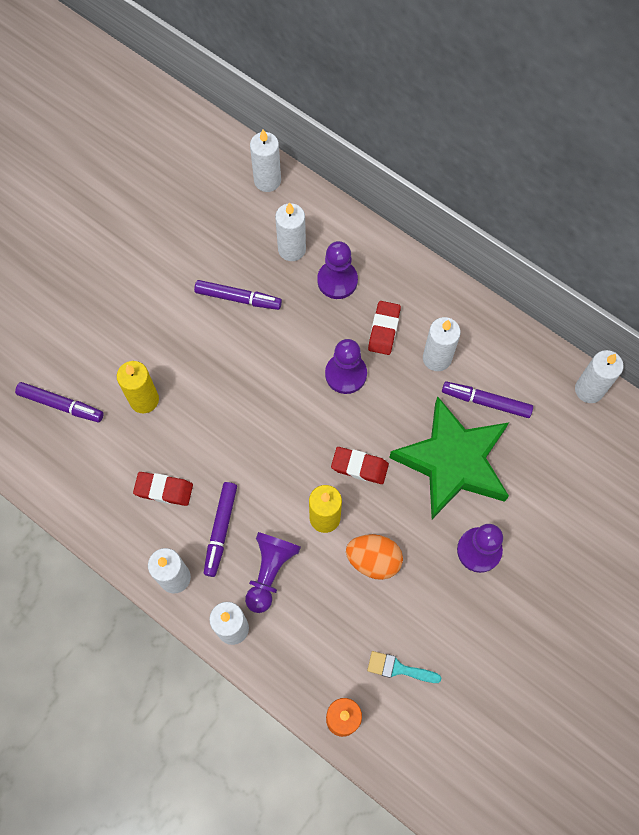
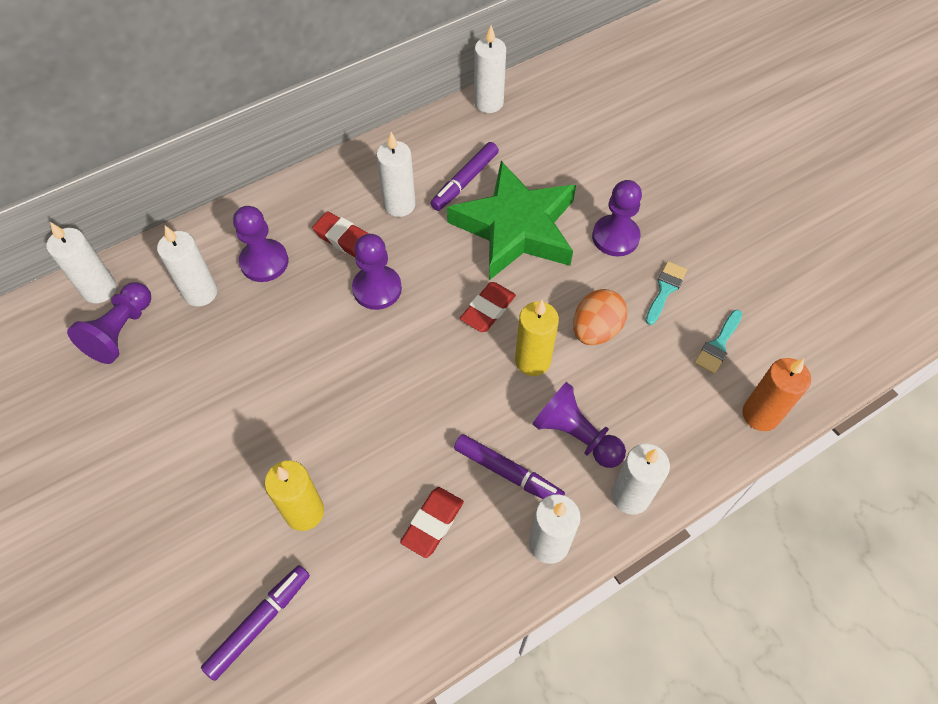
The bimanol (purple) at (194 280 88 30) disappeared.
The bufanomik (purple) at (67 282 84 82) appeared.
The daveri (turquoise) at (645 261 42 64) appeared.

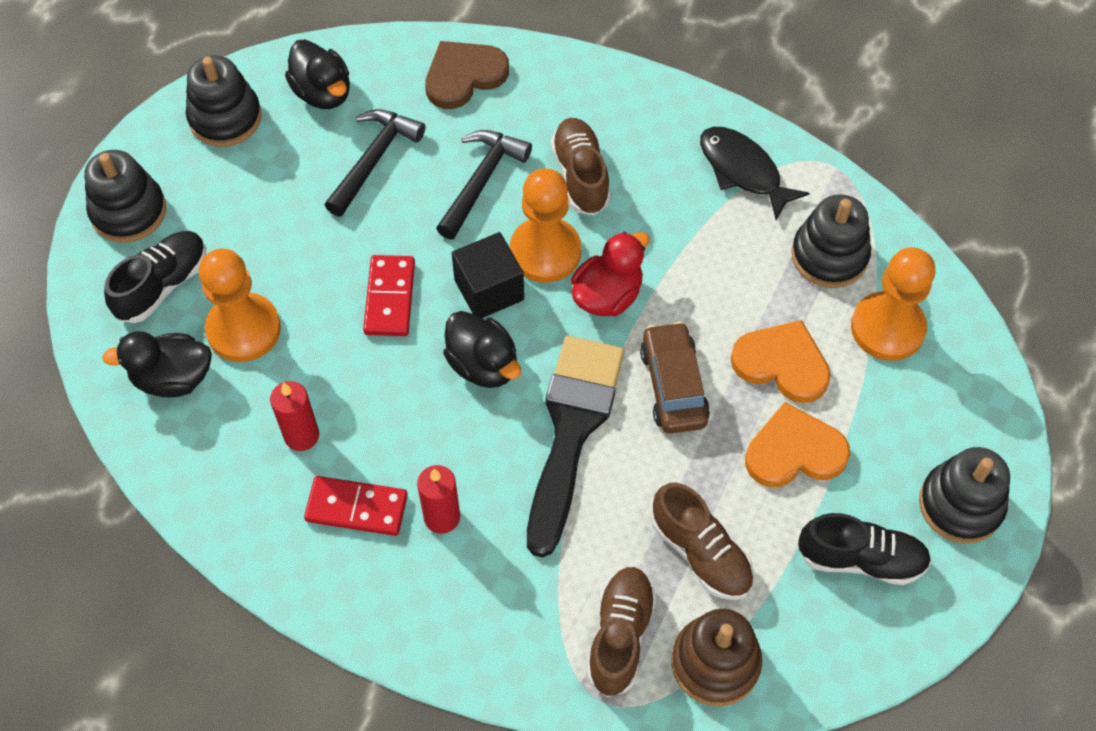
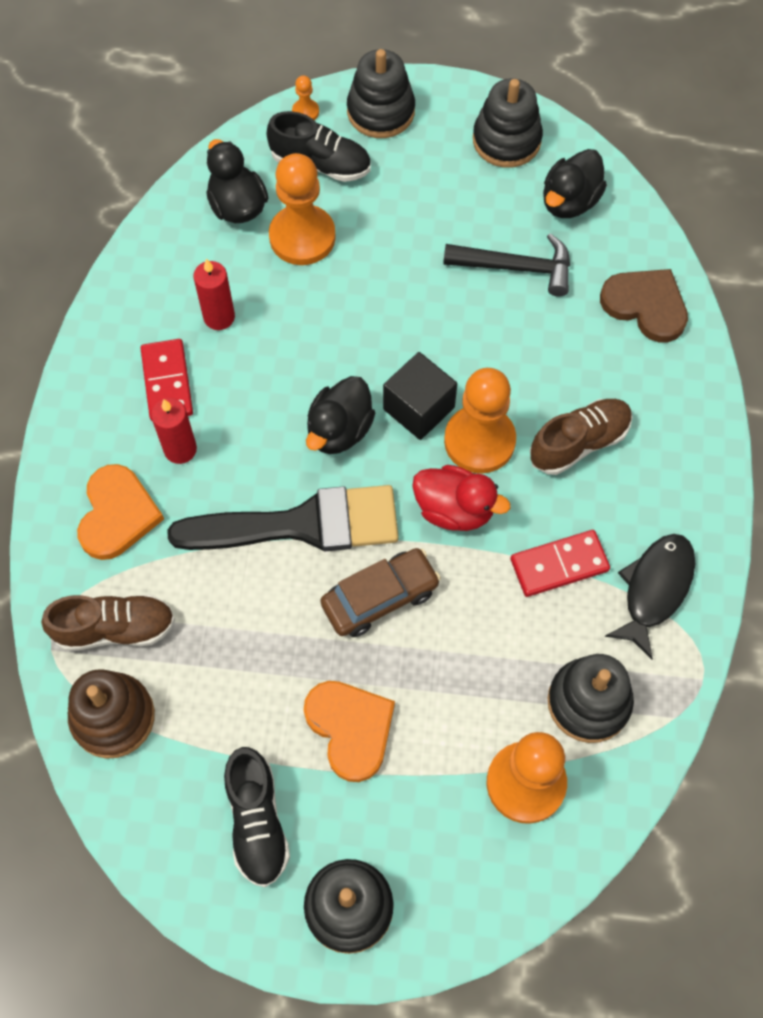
The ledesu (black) at (436 130 96 109) disappeared.
The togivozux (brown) at (651 482 103 118) disappeared.
The bufanomik (orange) at (292 75 27 45) appeared.
The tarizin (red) moved from (363 255 52 81) to (511 530 99 67).
The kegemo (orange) moved from (731 320 100 83) to (77 464 87 96).

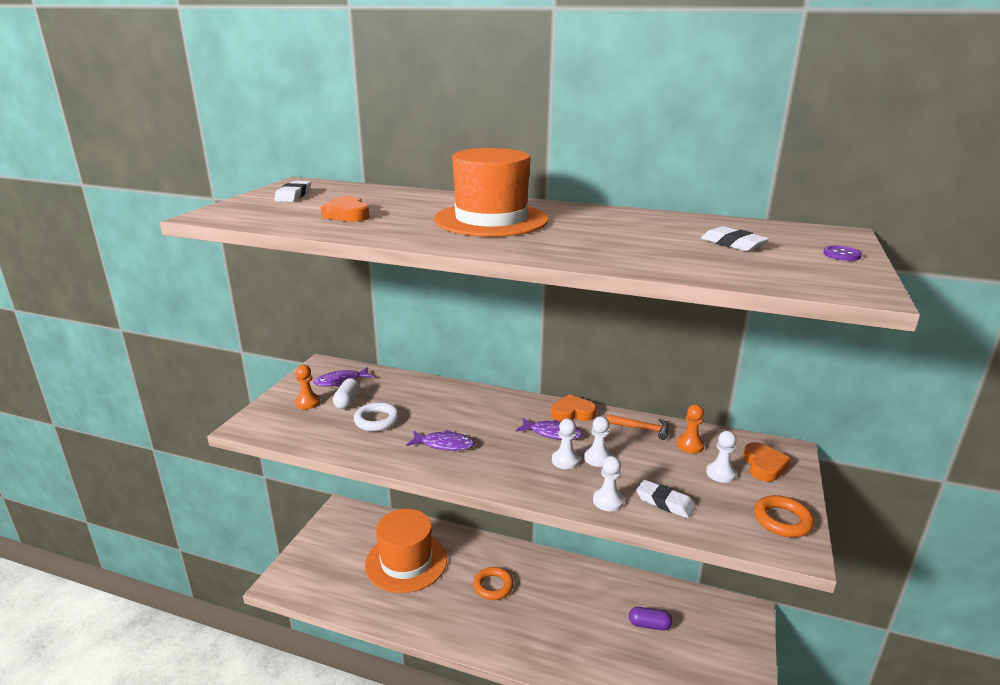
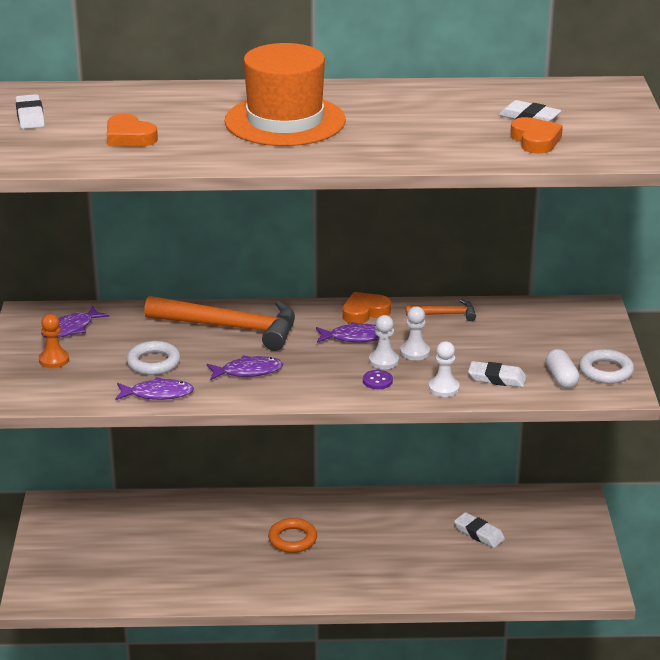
The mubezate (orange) at (365 509 82 84) disappeared.
The bufanomik (orange) at (677 404 28 49) disappeared.
The bufanomik (white) at (706 431 31 52) disappeared.
The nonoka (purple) at (115 377 79 23) appeared.
The ledesu (orange) at (144 296 151 55) appeared.
The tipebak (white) moved from (333 378 27 31) to (546 349 34 40).
The kegemo (orange) moved from (743 442 48 40) to (510 117 53 37).
The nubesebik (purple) moved from (823 246 39 15) to (363 370 30 19).
The tipebak (purple) at (629 607 43 24) was replaced by the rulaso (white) at (454 512 51 36).
The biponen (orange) at (754 495 60 43) became the biponen (white) at (579 349 55 35).

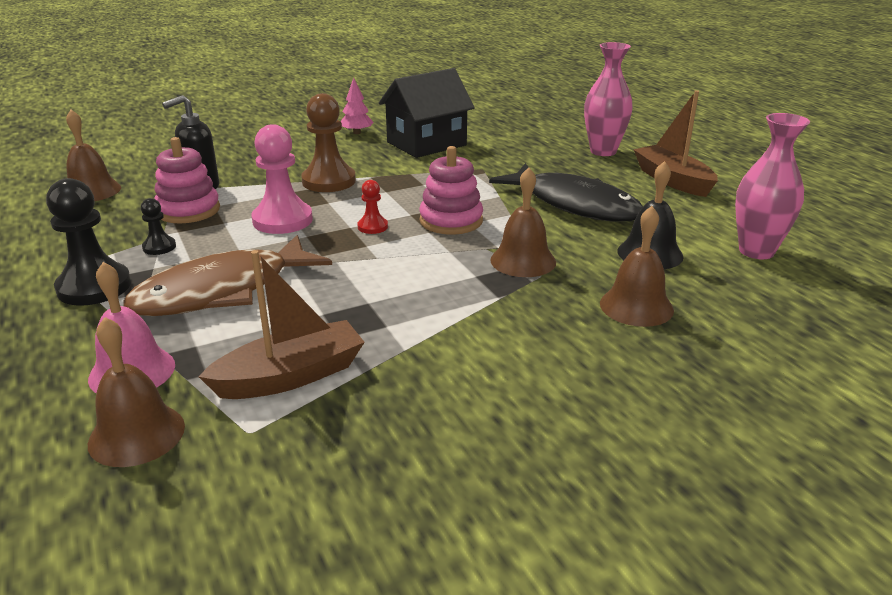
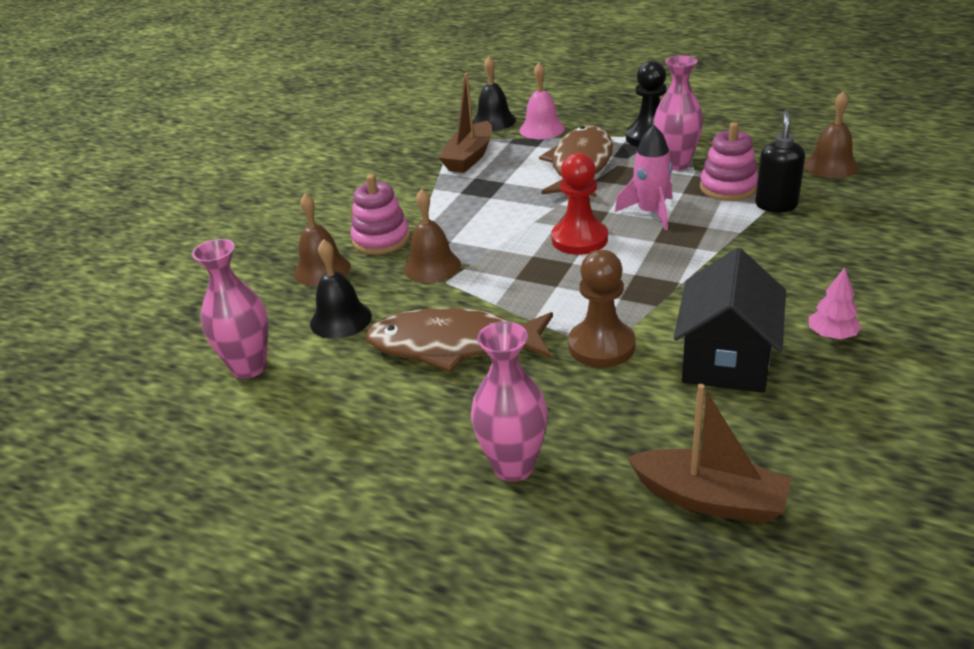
The bufanomik (brown) moved from (301 93 55 99) to (568 250 68 117).
The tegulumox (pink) moved from (420 146 63 89) to (350 175 60 80).
The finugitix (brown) moved from (633 90 85 107) to (627 384 165 140).
The bufanomik (black) at (141 198 35 57) was replaced by the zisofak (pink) at (654 55 50 115).
The bufanomik (pink) at (252 124 61 110) was replaced by the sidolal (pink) at (615 124 57 106).
The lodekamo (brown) at (88 317 97 150) became the lodekamo (black) at (472 56 44 75).
The nonoka (black) at (489 163 154 58) became the nonoka (brown) at (365 308 188 64).
The bufanomik (red) at (358 180 30 54) changed to 1.99 times the size.

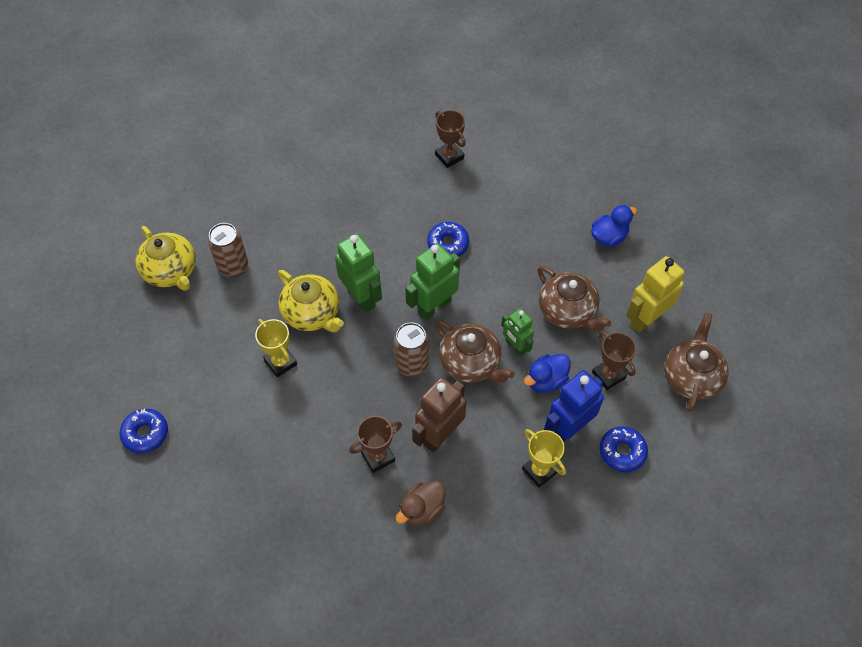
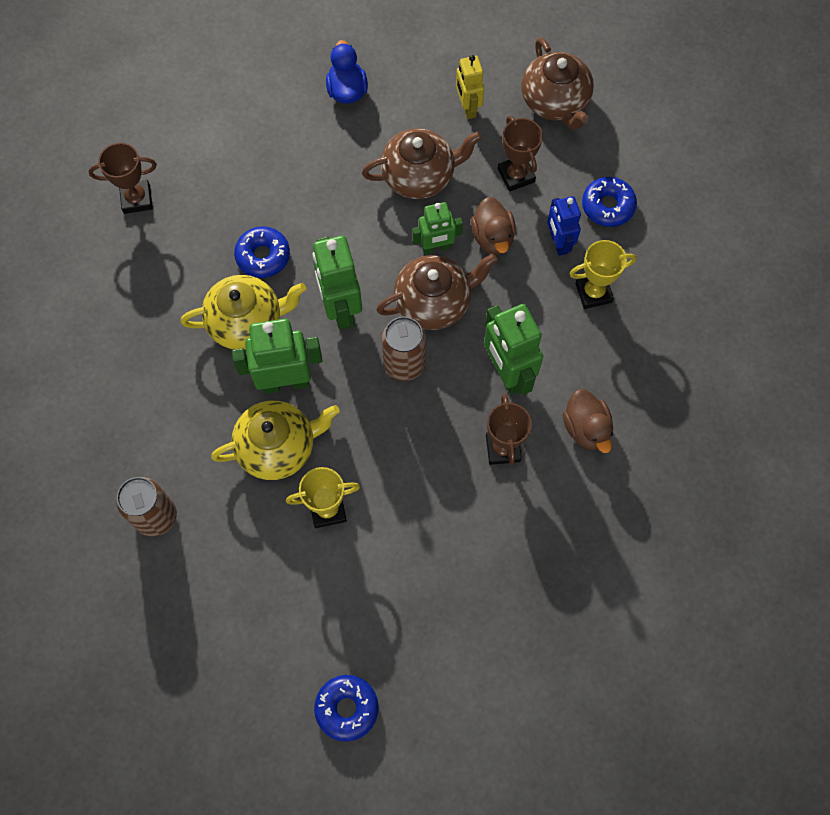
The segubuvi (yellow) moved from (135 226 61 64) to (180 275 126 75).
The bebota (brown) at (412 377 54 76) became the bebota (green) at (484 304 59 91).
The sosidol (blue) at (524 354 47 39) became the sosidol (brown) at (471 197 45 58).
The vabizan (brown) at (592 331 44 59) turned 75 degrees clockwise.
The segubuvi (brown) at (664 313 65 99) turned 150 degrees counterclockwise.
The bebota (blue) at (544 370 60 72) changed to 0.63 times the size.
The bebota (yellow) at (626 256 59 77) changed to 0.63 times the size.

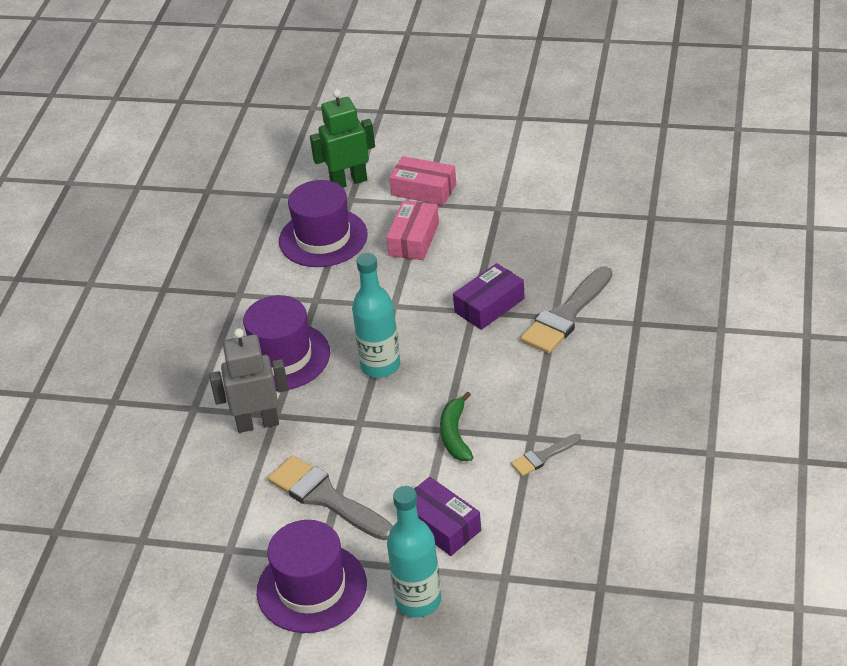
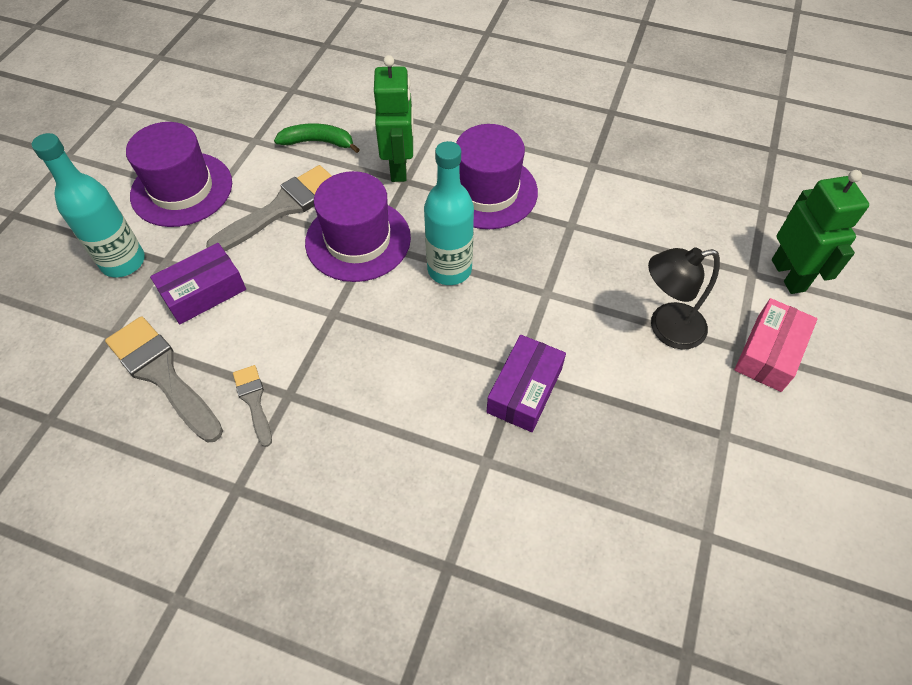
The mubezate (purple) moved from (279 180 89 87) to (305 171 106 111).
The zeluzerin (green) moved from (440 392 33 69) to (274 123 86 30).
The daveri (grey) moved from (520 266 92 88) to (105 316 118 127).
The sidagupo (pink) at (386 200 53 60) was replaced by the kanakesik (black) at (648 247 72 103).
The bebota (grey) at (209 328 80 105) became the bebota (green) at (374 55 40 127).
The sidagupo (purple) at (453 263 72 67) turned 60 degrees clockwise.

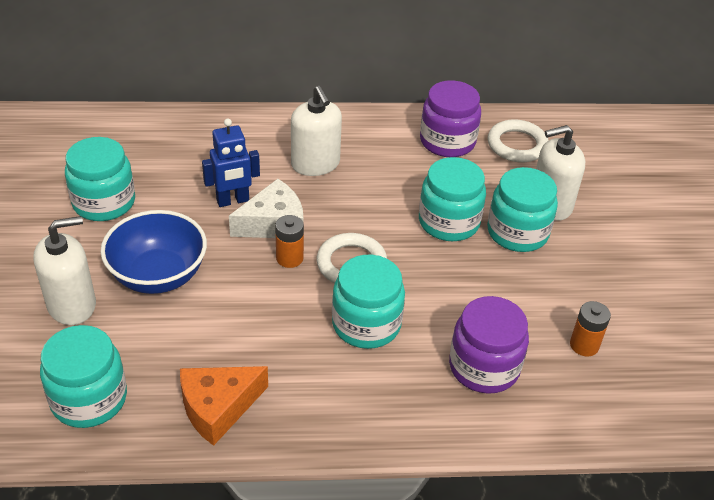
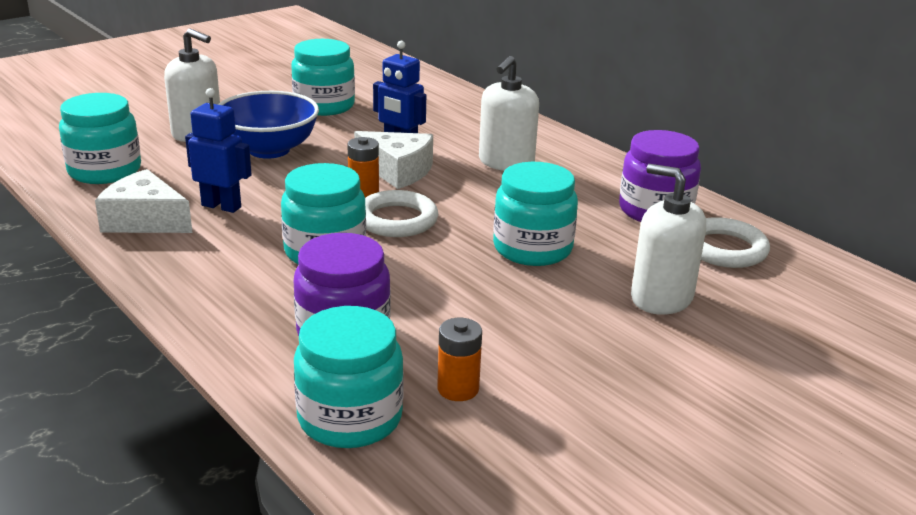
The bebota (blue) at (185 88 67 125) appeared.
The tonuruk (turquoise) moved from (487 167 71 85) to (294 306 110 142).
The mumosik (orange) at (180 366 88 80) became the mumosik (white) at (95 169 97 64).

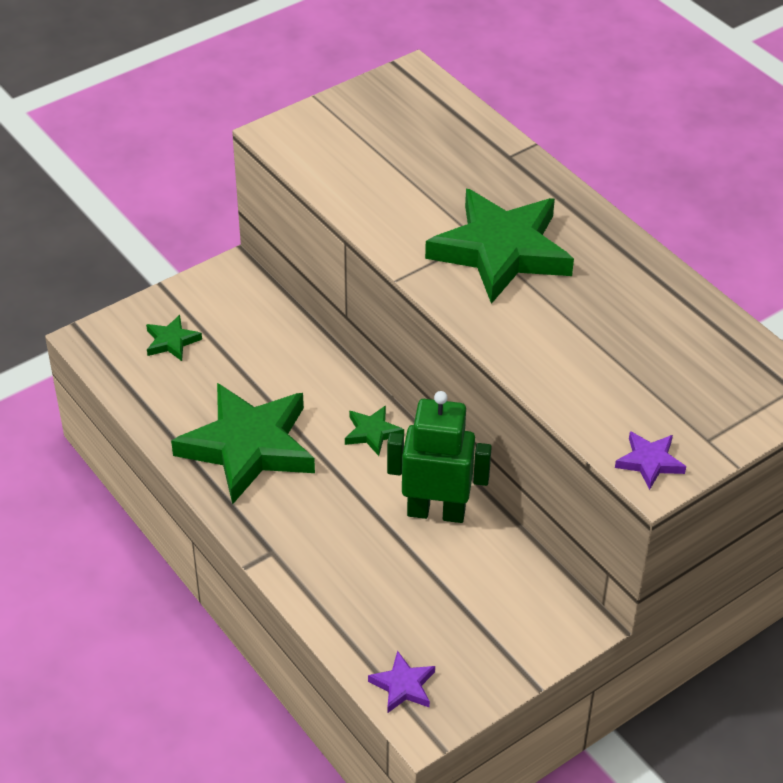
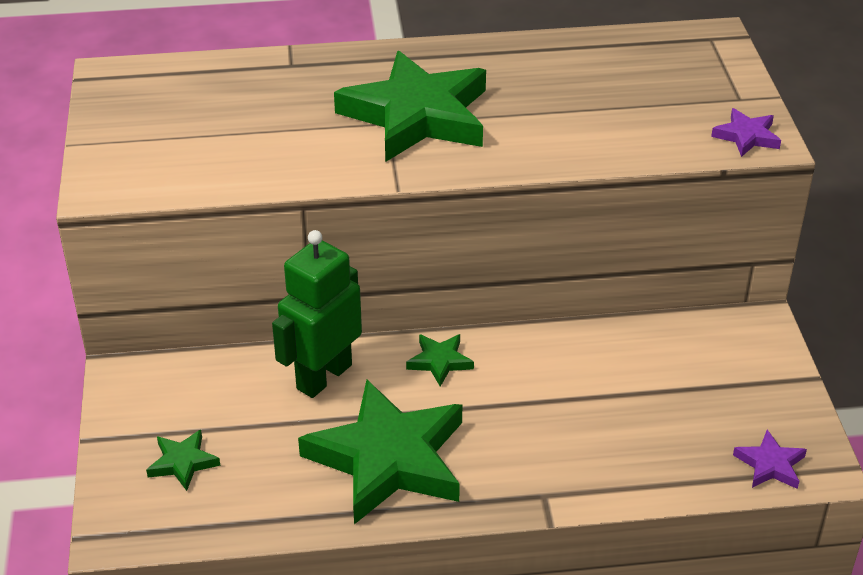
The bebota (green) moved from (387 391 105 132) to (272 230 90 168).

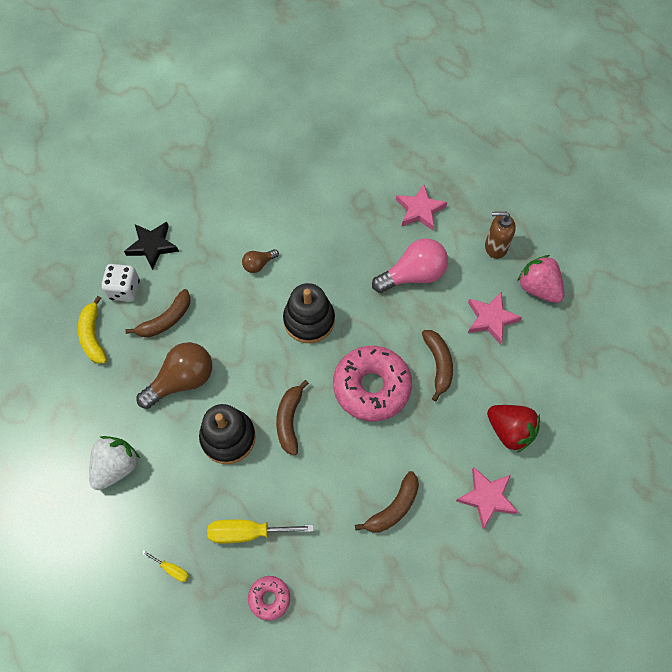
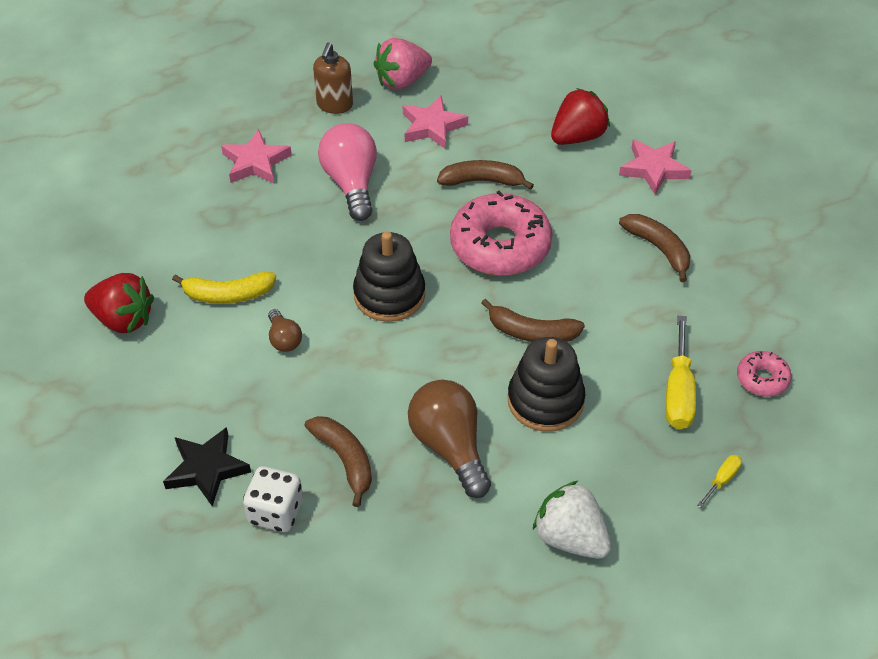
The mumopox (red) at (84 273 70 60) appeared.
The zeluzerin (yellow) moved from (78 296 29 68) to (172 272 104 32).

